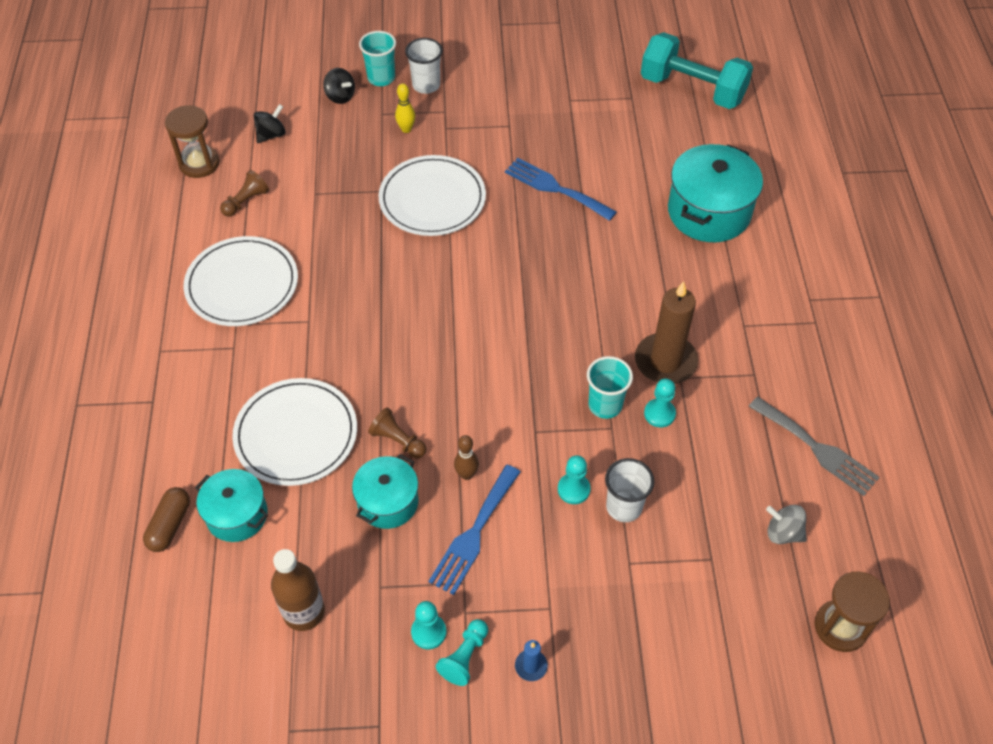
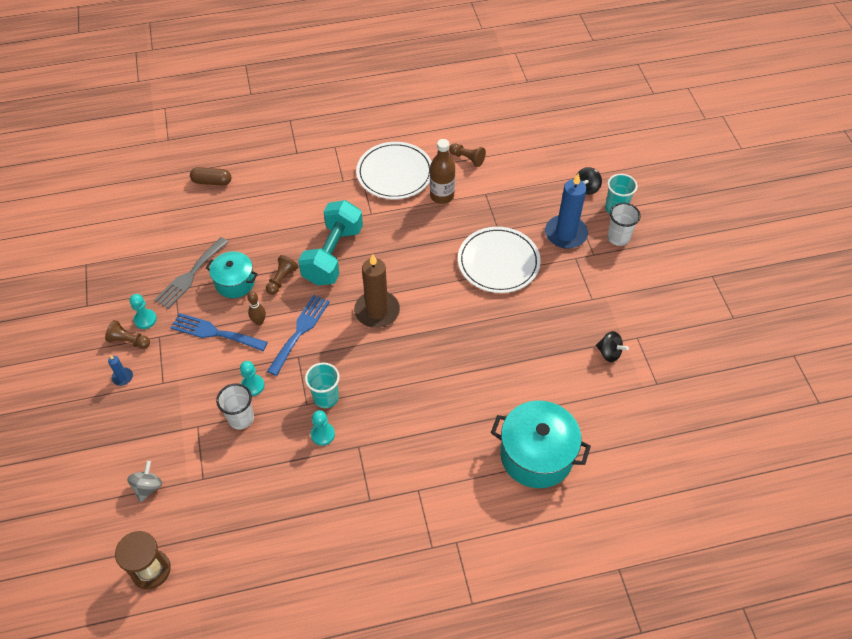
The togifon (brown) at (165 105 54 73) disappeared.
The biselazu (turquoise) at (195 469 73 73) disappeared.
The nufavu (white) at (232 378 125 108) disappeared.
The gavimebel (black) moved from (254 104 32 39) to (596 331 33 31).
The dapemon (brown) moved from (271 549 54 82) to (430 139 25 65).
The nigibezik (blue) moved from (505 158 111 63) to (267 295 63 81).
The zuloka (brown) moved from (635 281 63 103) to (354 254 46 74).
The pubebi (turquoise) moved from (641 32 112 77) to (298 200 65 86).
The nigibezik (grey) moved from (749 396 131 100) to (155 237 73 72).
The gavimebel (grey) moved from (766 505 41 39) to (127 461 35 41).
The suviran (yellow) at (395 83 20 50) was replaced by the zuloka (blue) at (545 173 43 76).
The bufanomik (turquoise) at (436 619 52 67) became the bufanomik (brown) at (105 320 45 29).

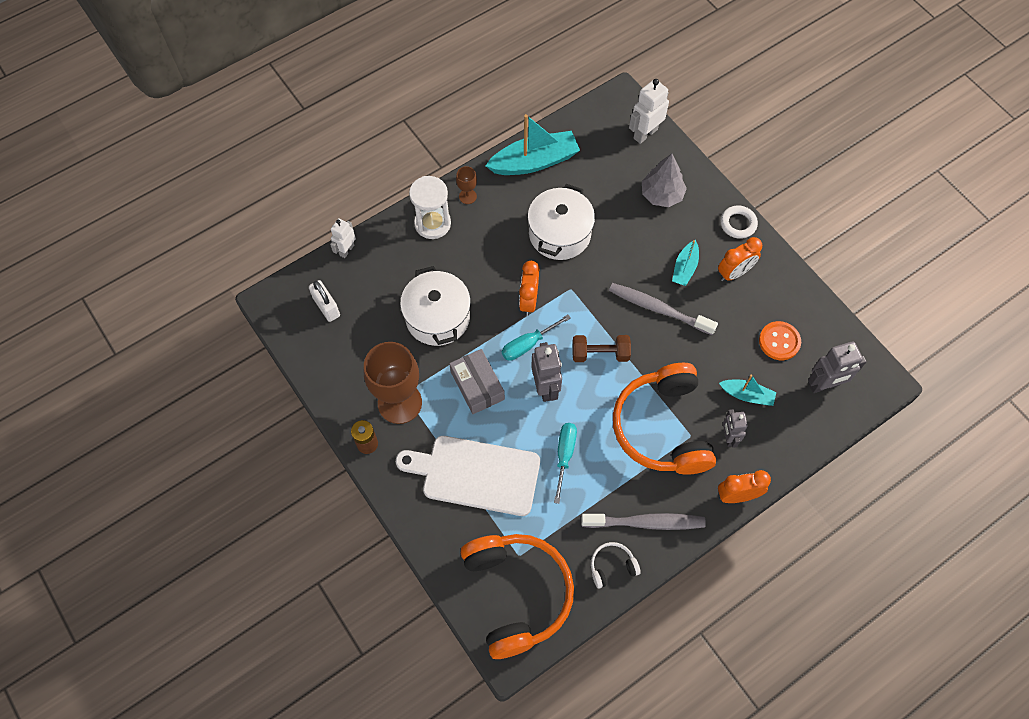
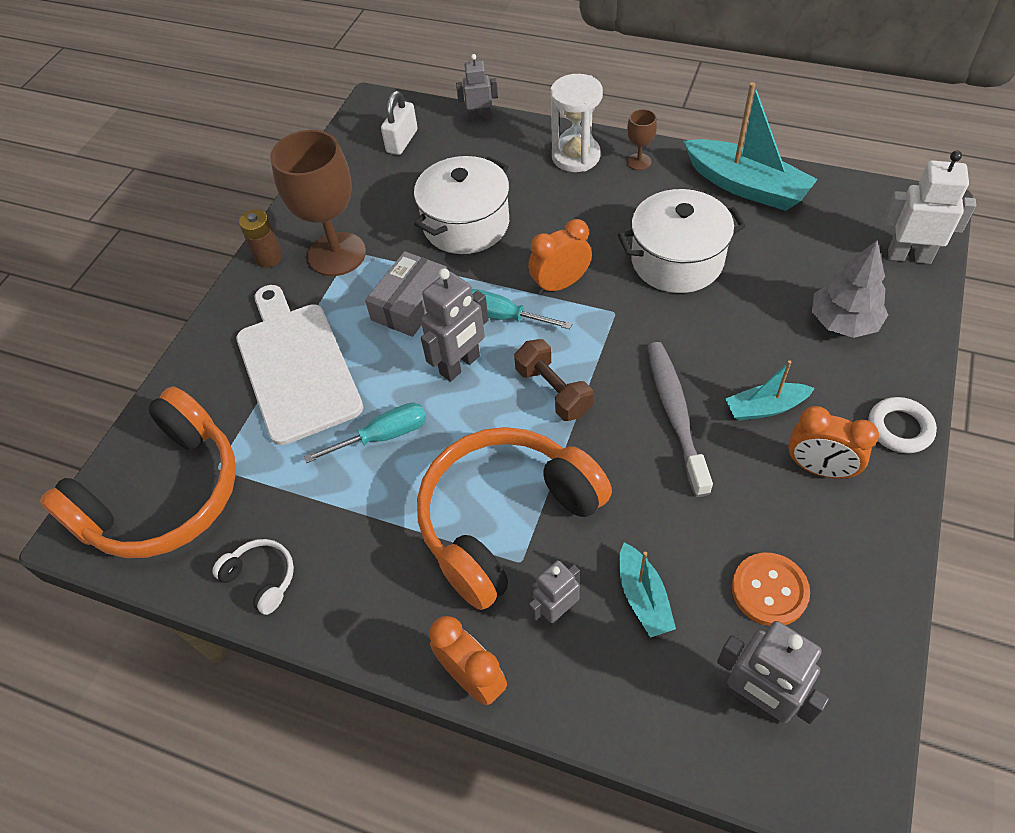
The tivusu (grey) at (581 513 125 17) disappeared.
The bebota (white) at (330 218 26 40) became the bebota (grey) at (456 54 42 68).

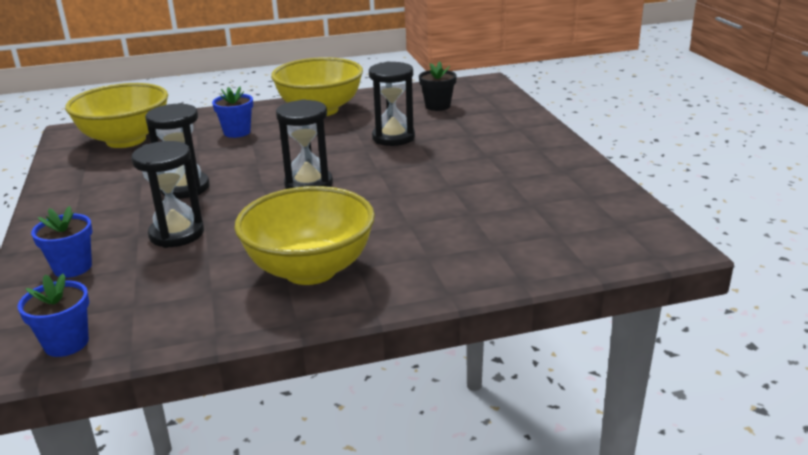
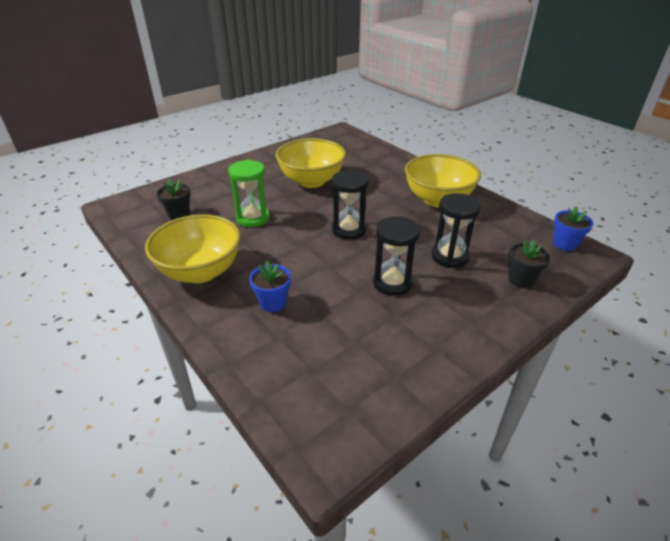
The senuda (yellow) moved from (65 83 103 65) to (276 138 70 50).
The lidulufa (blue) at (31 206 62 72) became the lidulufa (black) at (508 240 42 48).
The togifon (black) at (369 61 46 85) became the togifon (green) at (228 160 42 67).

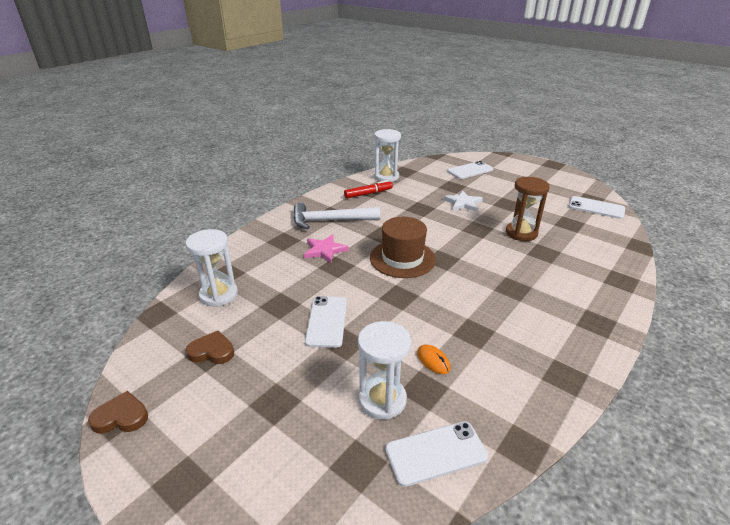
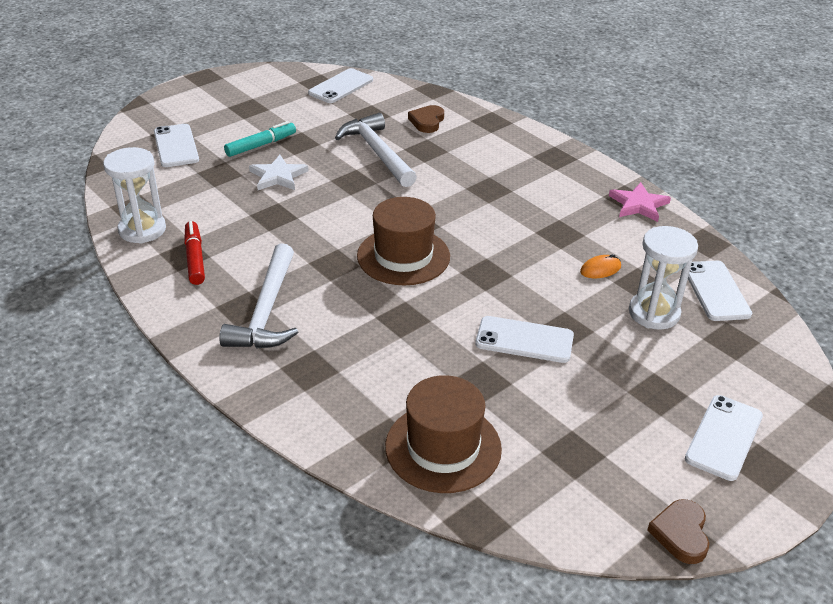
The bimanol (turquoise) at (224 121 72 36) appeared.
The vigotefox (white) at (685 395 78 86) appeared.
The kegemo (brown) moved from (186 330 48 34) to (408 105 36 28).
The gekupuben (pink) moved from (304 234 45 29) to (609 182 62 40).
The togifon (white) at (186 229 52 78) was replaced by the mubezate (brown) at (385 375 117 118).
The togifon (brown) at (506 177 44 64) was replaced by the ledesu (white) at (335 113 82 74).

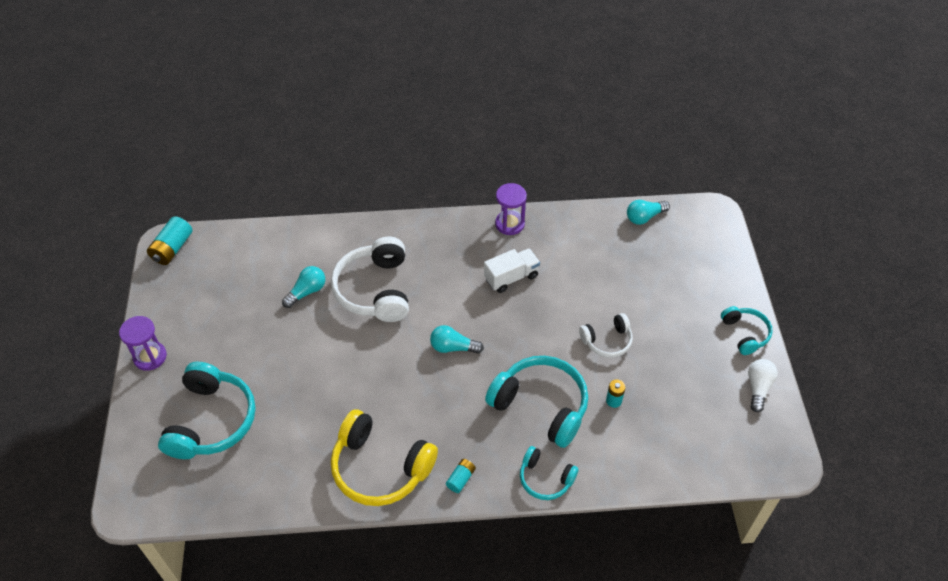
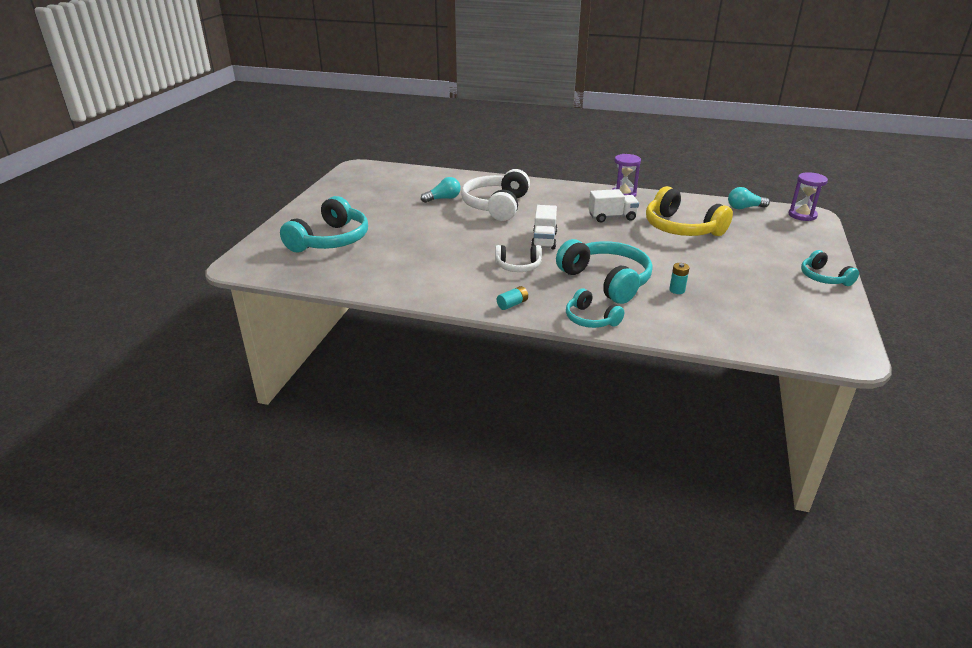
The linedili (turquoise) at (147 216 45 49) disappeared.
The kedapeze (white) at (748 359 30 53) disappeared.
The togifon (purple) moved from (119 316 48 55) to (789 172 39 49).
The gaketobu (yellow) moved from (331 409 107 97) to (646 186 87 50).
The gaketobu (white) moved from (579 313 54 45) to (495 245 47 27).
The kedapeze (turquoise) at (430 325 54 29) was replaced by the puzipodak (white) at (531 205 26 45).
The gaketobu (turquoise) at (721 306 52 49) turned 150 degrees clockwise.

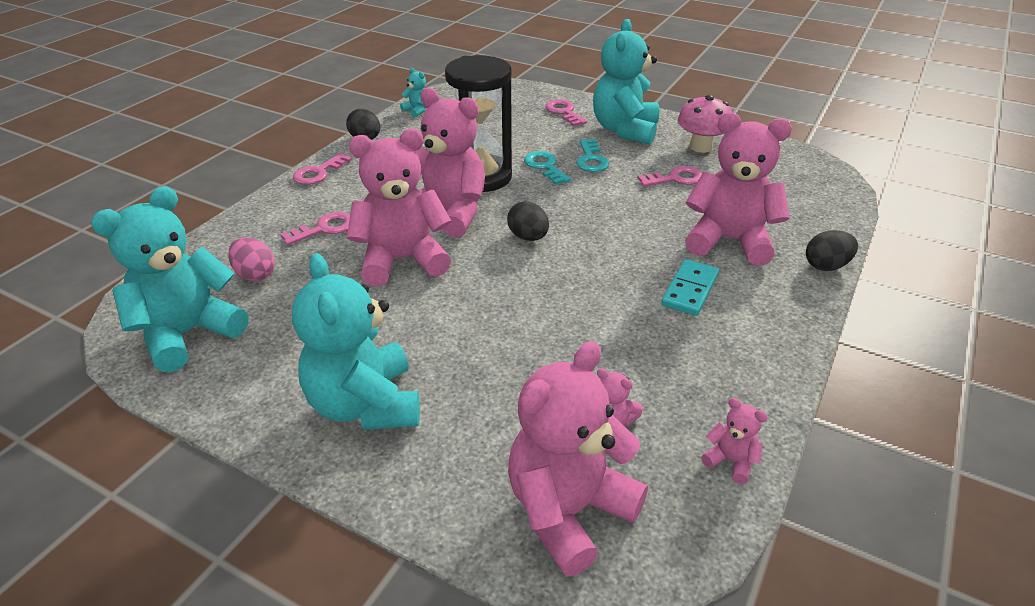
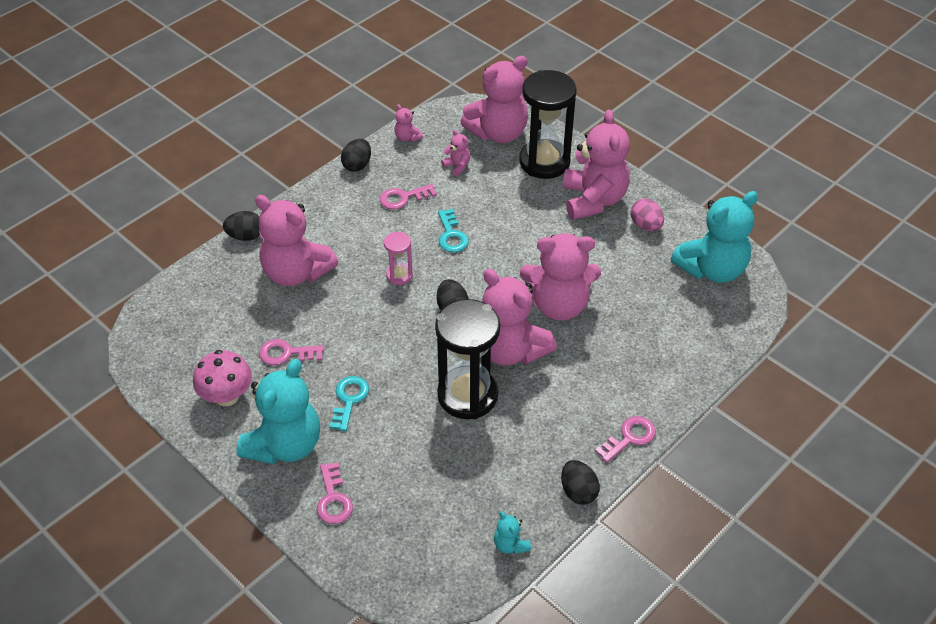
The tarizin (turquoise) at (661 259 58 57) disappeared.
The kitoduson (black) at (341 139 30 33) appeared.
The togifon (pink) at (384 232 29 53) appeared.
The togifon (black) at (519 70 58 109) appeared.
The kitoduson (pink) moved from (228 237 47 44) to (630 199 34 32).
The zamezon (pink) moved from (280 212 70 33) to (379 184 58 26).
The zamezon (turquoise) moved from (524 151 47 34) to (438 209 31 43).
The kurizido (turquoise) at (292 253 128 177) became the kurizido (pink) at (563 109 67 111).

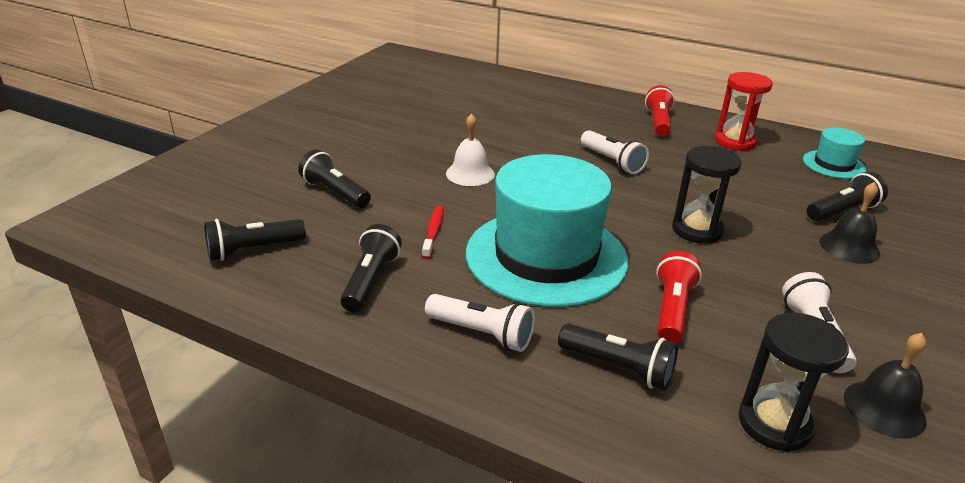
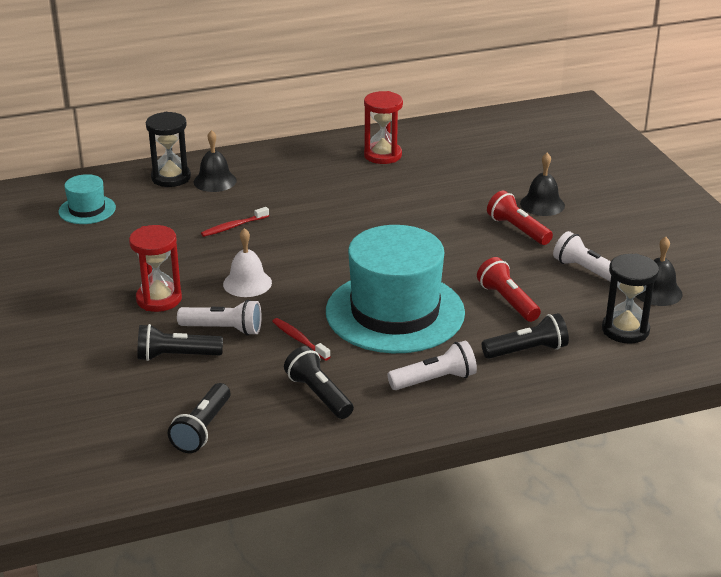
The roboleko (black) at (807 172 81 49) disappeared.
The togifon (red) at (129 225 53 87) appeared.
The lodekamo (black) at (194 130 43 62) appeared.
The tivusu (red) at (201 207 68 30) appeared.
The roboleko (white) moved from (581 130 68 44) to (177 300 85 36).
The roboleko (red) moved from (645 85 30 51) to (487 190 66 55).
The togifon (black) moved from (672 146 70 98) to (146 112 45 75).
The mubezate (turquoise) moved from (803 128 63 51) to (59 174 57 50).

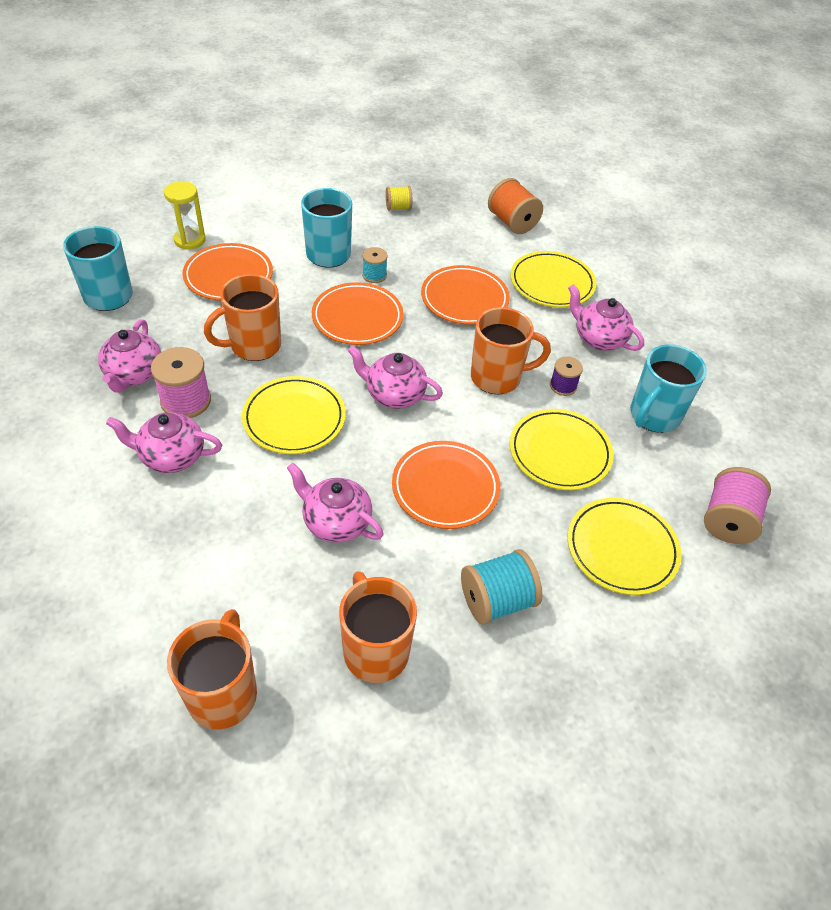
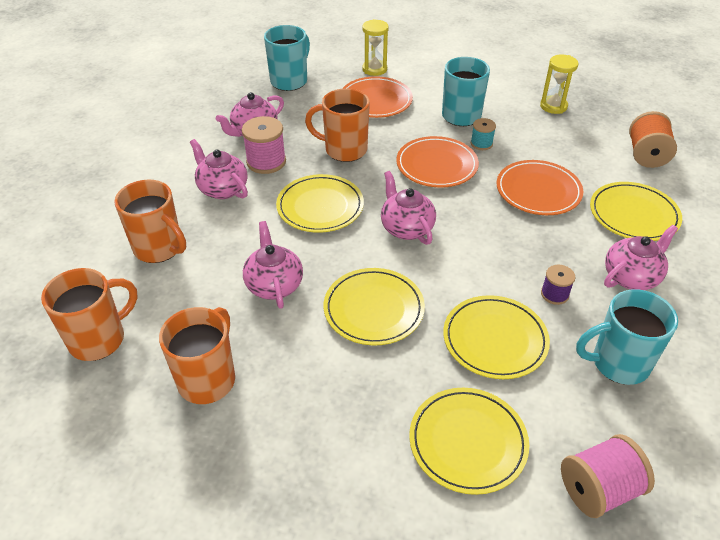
The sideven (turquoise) at (461 549 82 76) disappeared.
The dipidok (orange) moved from (471 307 80 87) to (114 180 72 83).
The sideven (yellow) at (386 186 26 24) was replaced by the togifon (yellow) at (540 54 38 60).
The nufavu (orange) at (392 441 108 88) became the nufavu (yellow) at (324 268 101 77).
The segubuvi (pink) at (568 284 76 67) turned 60 degrees clockwise.

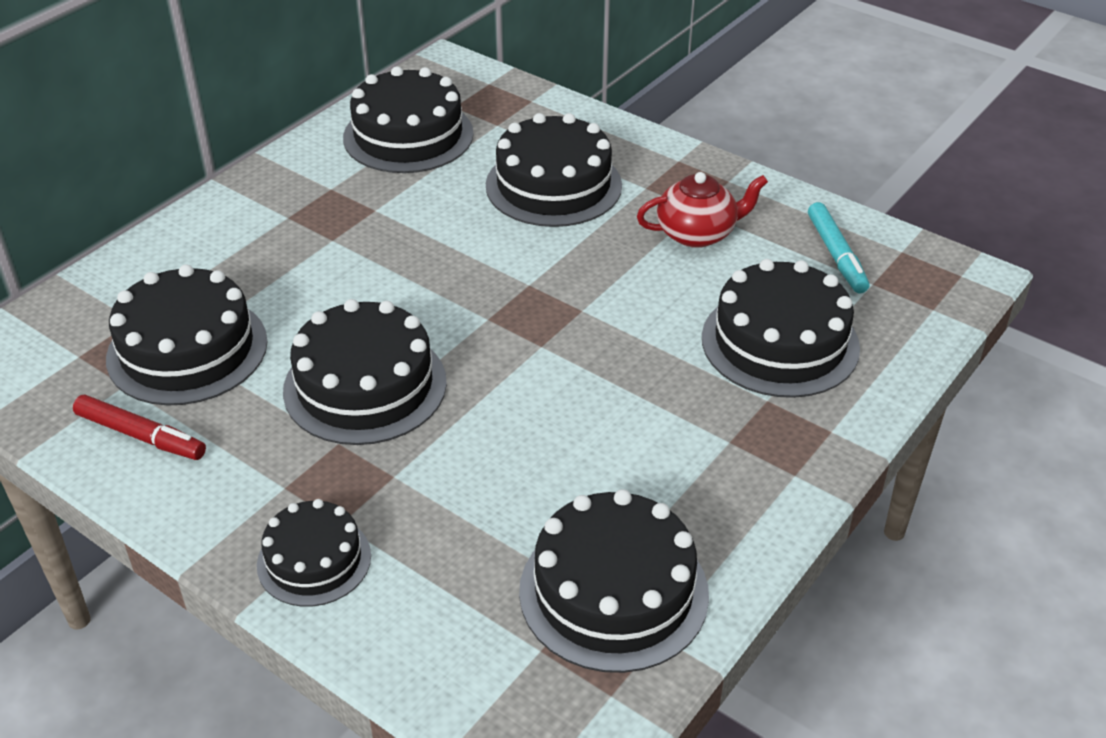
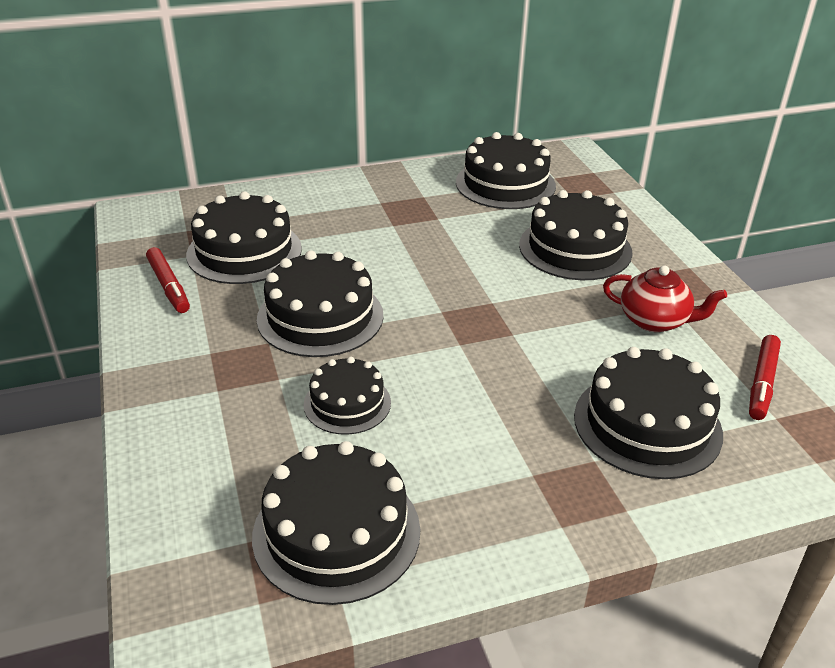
The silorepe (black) moved from (257 499 114 108) to (304 357 87 78).
The bimanol (turquoise) at (808 202 61 91) became the bimanol (red) at (749 335 32 85).

